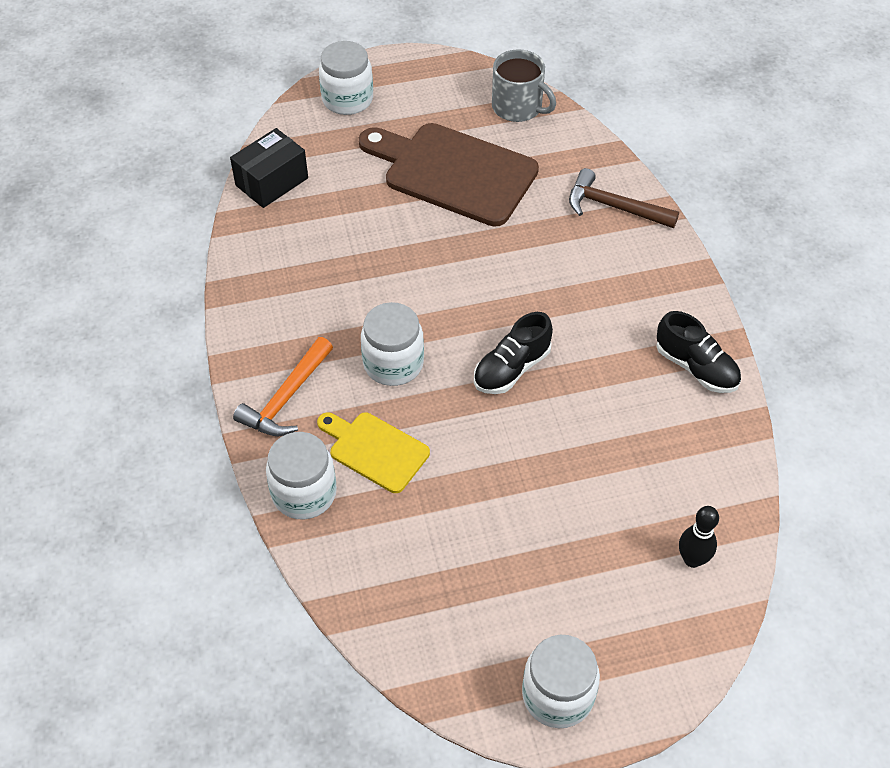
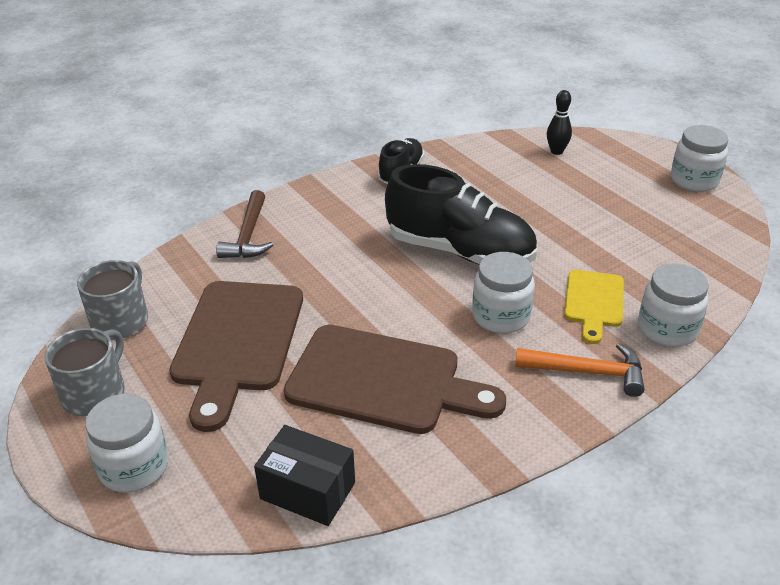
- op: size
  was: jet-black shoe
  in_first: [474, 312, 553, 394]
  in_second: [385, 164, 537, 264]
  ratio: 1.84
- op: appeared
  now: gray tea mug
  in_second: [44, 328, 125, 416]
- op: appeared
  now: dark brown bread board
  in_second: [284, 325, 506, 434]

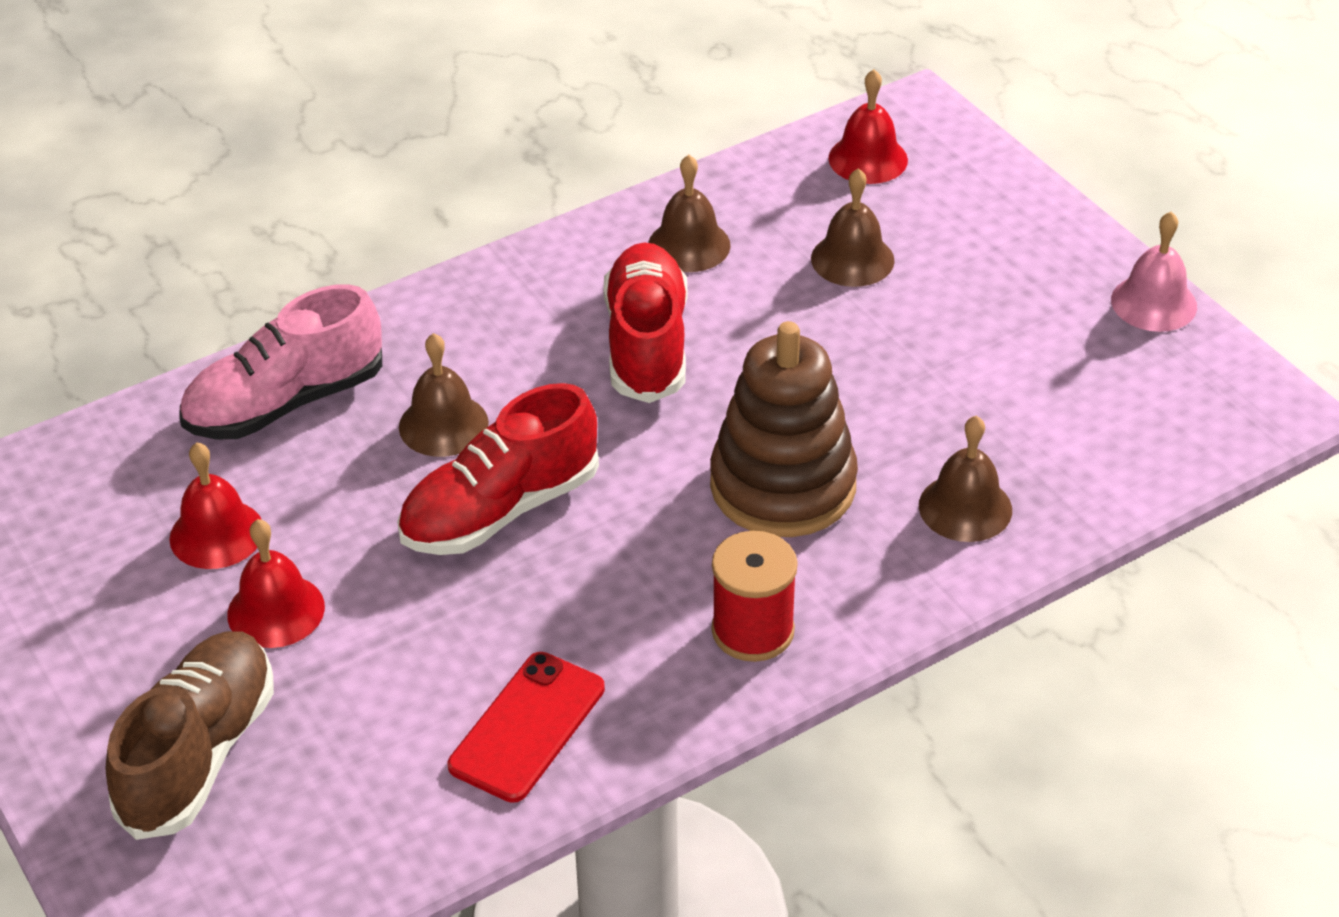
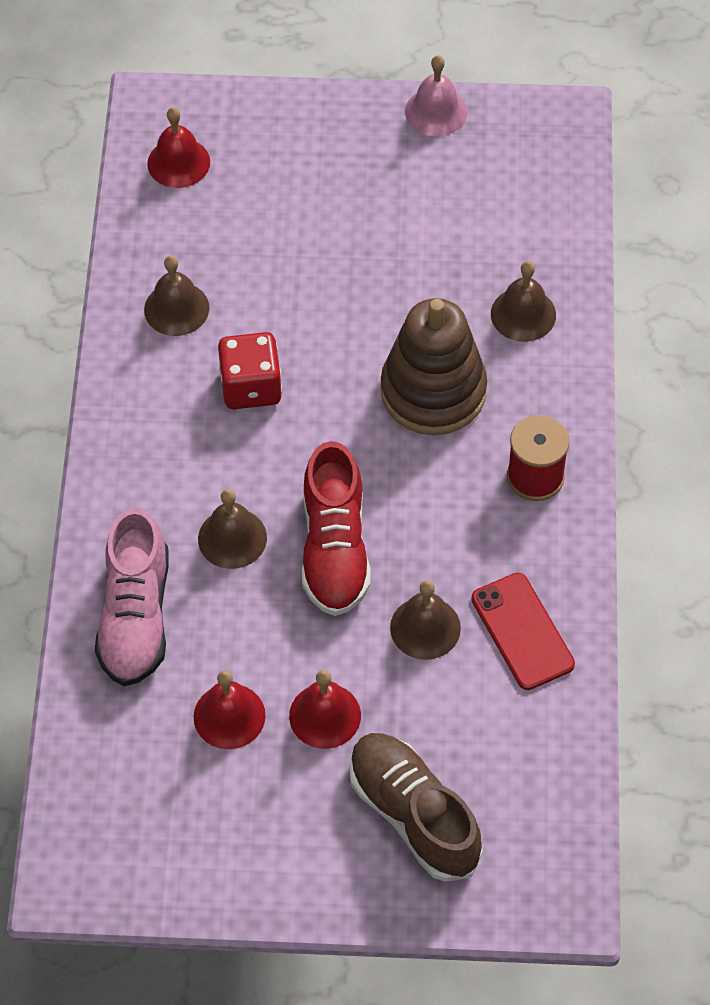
- op: exchanged
  was: crimson shoe
  now: crimson game die
  in_first: [603, 242, 687, 403]
  in_second: [218, 332, 282, 409]
- op: relocated
  was: dark brown bell
  in_first: [811, 168, 895, 287]
  in_second: [390, 580, 461, 660]

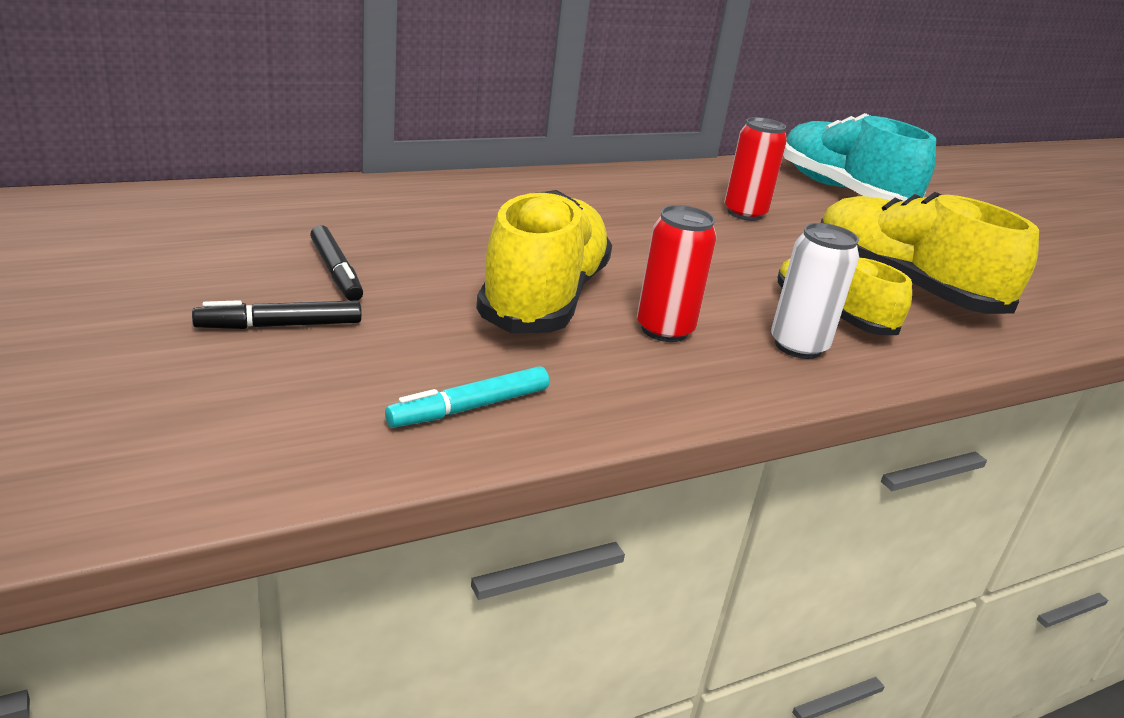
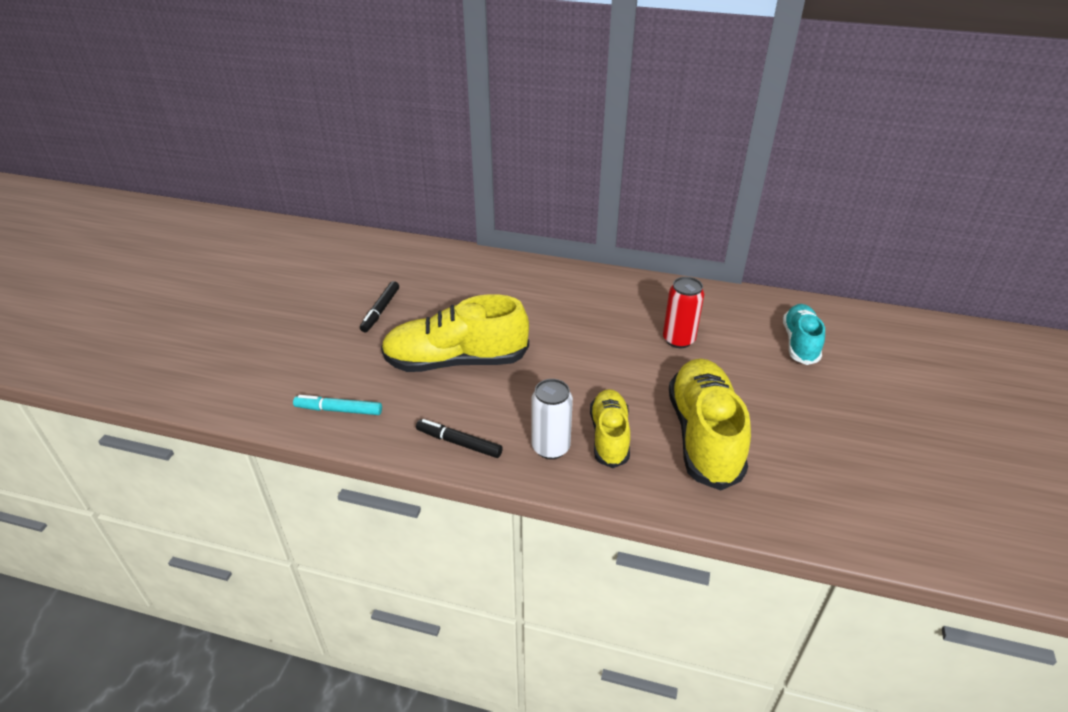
- op: relocated
  was: jet-black marker pen
  in_first: [192, 300, 362, 329]
  in_second: [416, 419, 503, 458]
- op: spun
  was: yellow shoe
  in_first: [476, 190, 612, 333]
  in_second: [381, 294, 529, 372]
  clockwise: -150
- op: missing
  was: crimson can
  in_first: [637, 205, 716, 342]
- op: size
  was: aqua shoe
  in_first: [783, 113, 936, 201]
  in_second: [783, 304, 825, 365]
  ratio: 0.6

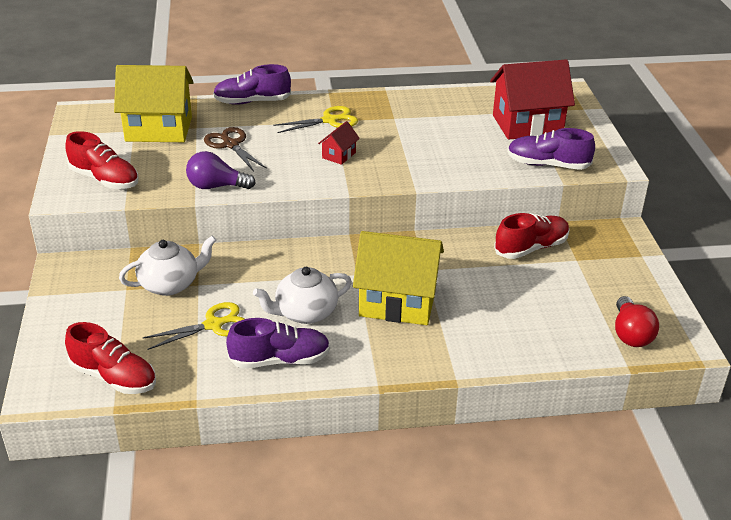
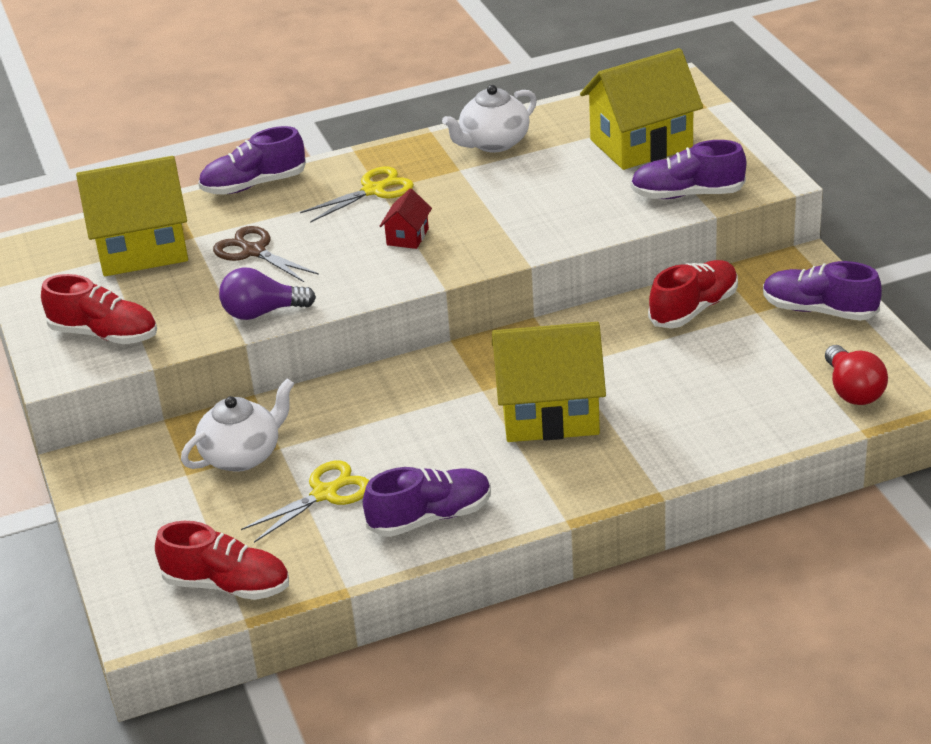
- op: relocated
  was: white teapot
  in_first: [253, 267, 352, 324]
  in_second: [442, 85, 537, 152]
- op: colour
  was: crimson cottage
  now: yellow cottage
  in_first: [490, 59, 575, 140]
  in_second: [580, 48, 703, 170]
- op: appeared
  now: purple shoe
  in_second: [763, 261, 882, 321]

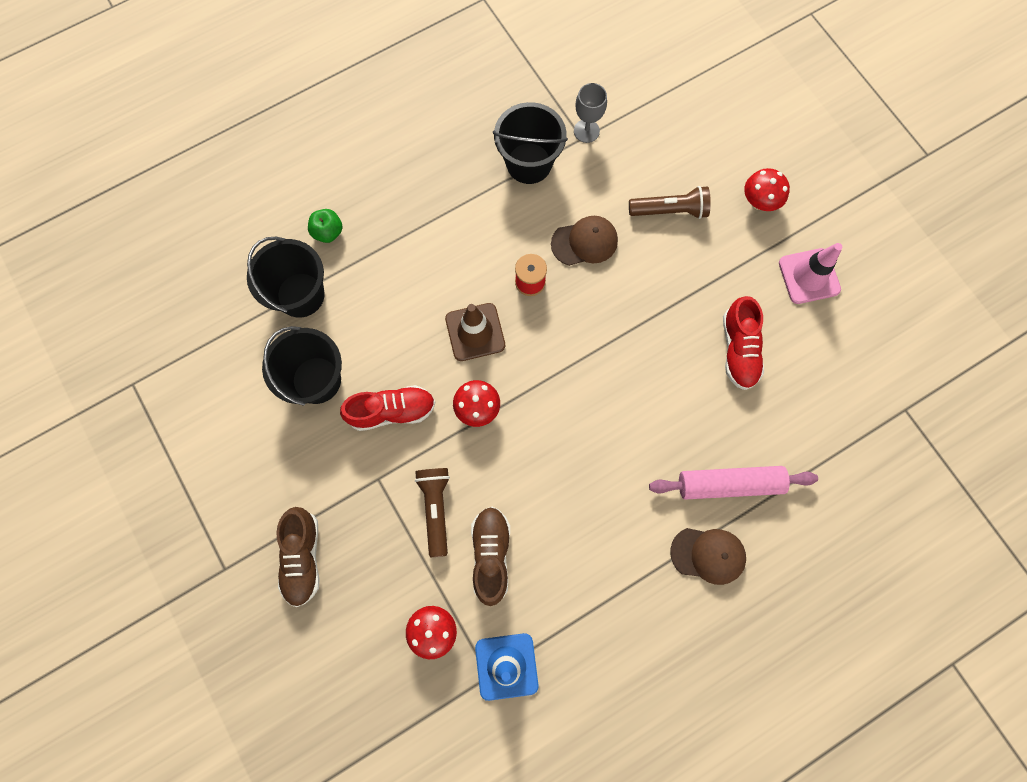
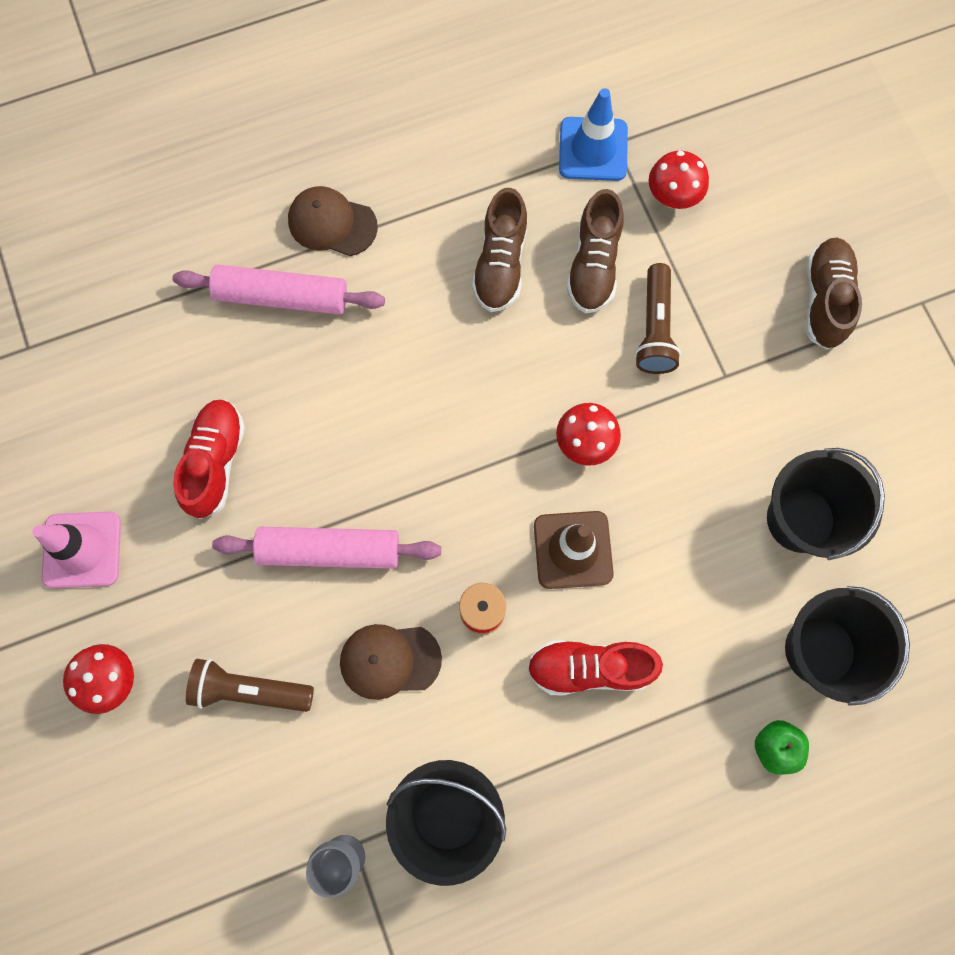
- op: relocated
  was: crimson shoe
  in_first: [340, 385, 436, 431]
  in_second: [527, 641, 663, 695]
- op: appeared
  now: pink pastry roller
  in_second: [212, 527, 441, 569]
- op: appeared
  now: dark brown shoe
  in_second: [472, 188, 528, 312]

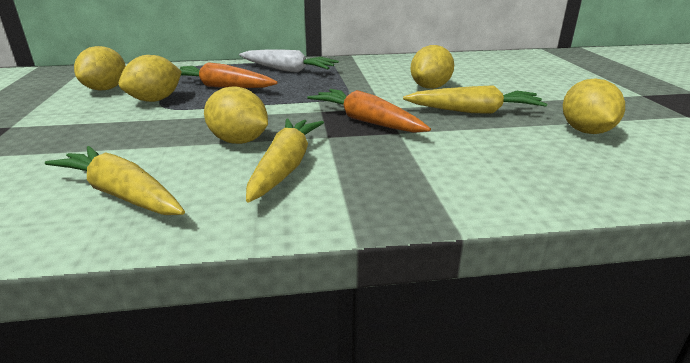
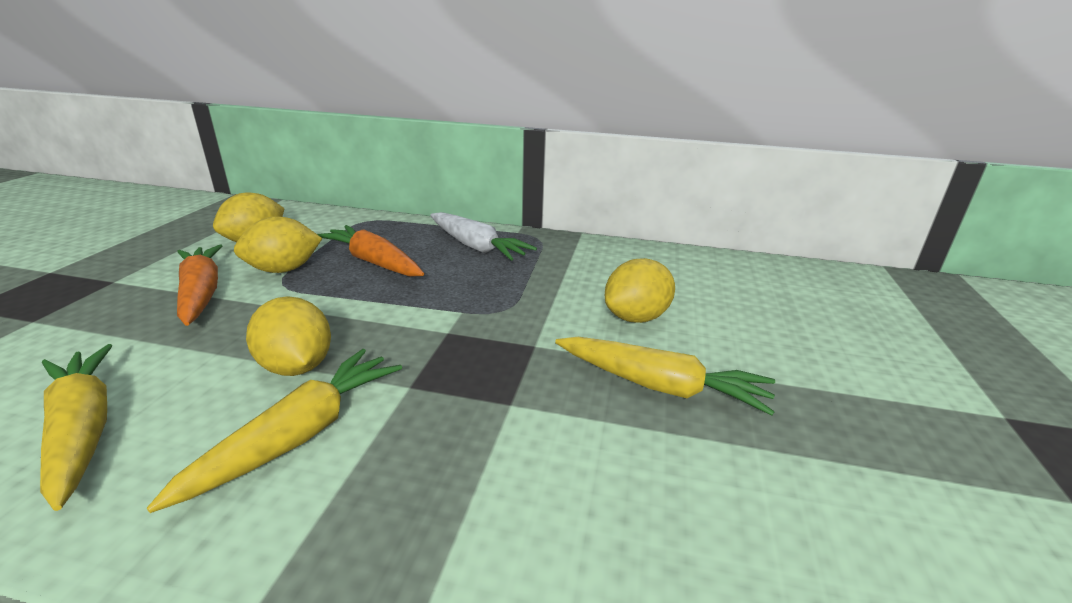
- op: relocated
  was: orange carrot
  in_first: [307, 89, 431, 133]
  in_second: [177, 244, 222, 326]
- op: missing
  was: yellow lemon
  in_first: [563, 79, 625, 134]

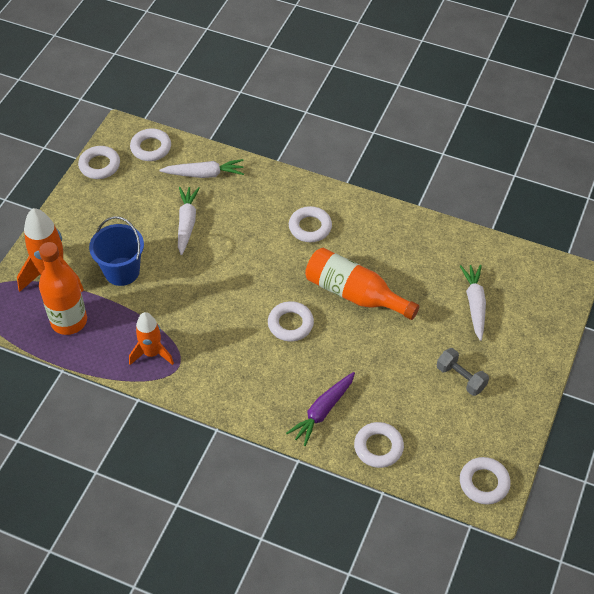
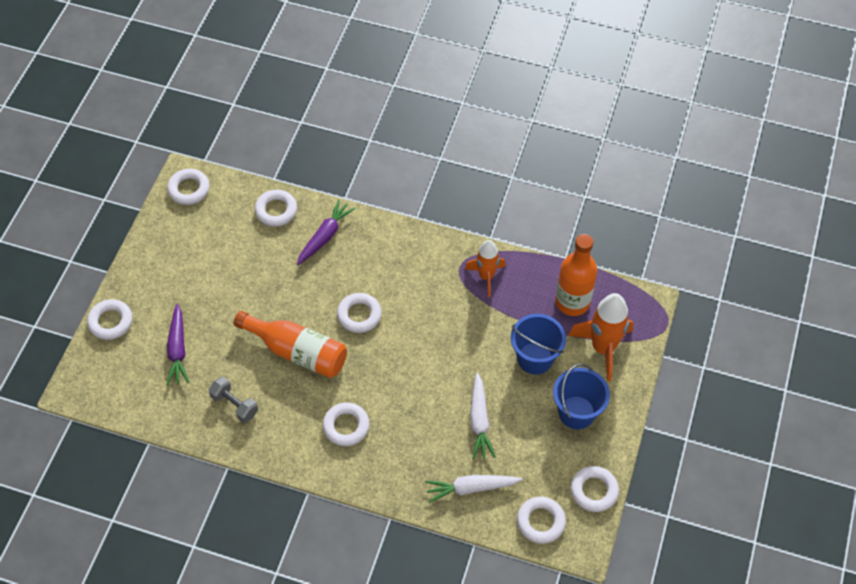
- op: relocated
  was: gray hand weight
  in_first: [437, 348, 489, 396]
  in_second: [209, 377, 258, 423]
- op: colour
  was: white carrot
  now: purple carrot
  in_first: [460, 265, 486, 341]
  in_second: [166, 304, 189, 385]
- op: appeared
  now: white ring
  in_second: [87, 299, 132, 340]
- op: appeared
  now: blue pail
  in_second: [553, 364, 610, 429]

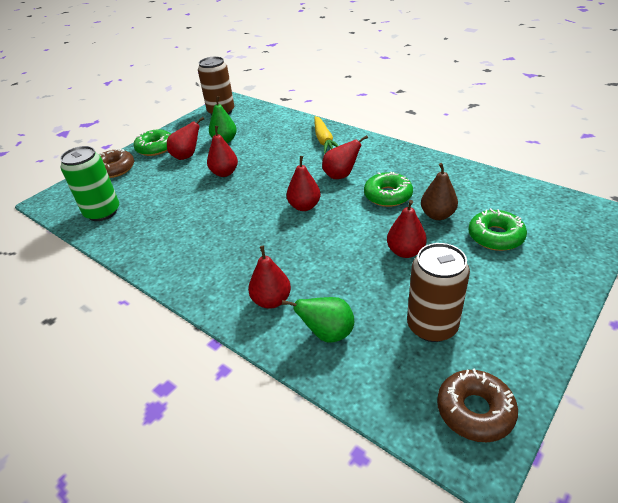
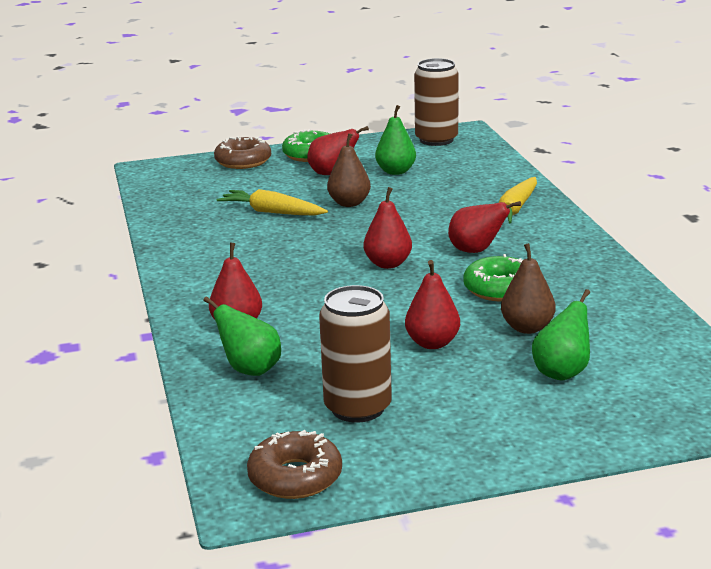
- op: missing
  was: green can
  in_first: [60, 146, 119, 221]
- op: colour
  was: crimson pear fruit
  now: dark brown pear fruit
  in_first: [207, 126, 238, 177]
  in_second: [327, 133, 371, 207]
- op: exchanged
  was: green glazed donut
  now: green pear fruit
  in_first: [468, 208, 527, 251]
  in_second: [532, 289, 590, 380]
- op: appeared
  now: yellow carrot
  in_second: [217, 189, 328, 215]

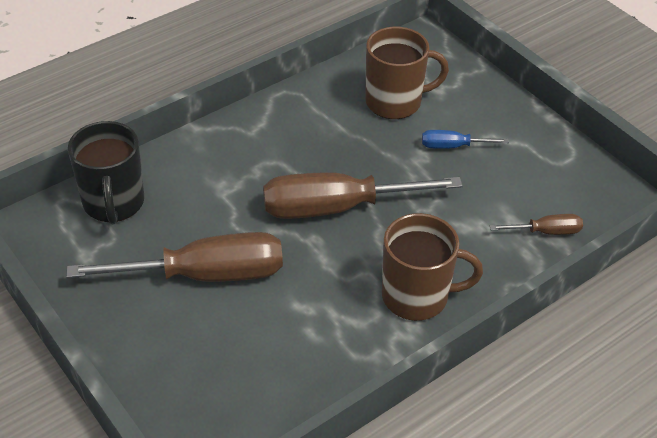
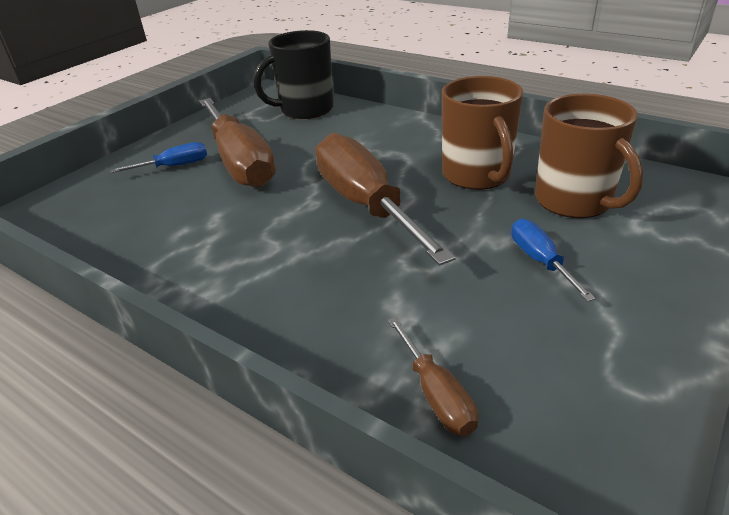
- op: relocated
  was: dark brown tea mug
  in_first: [382, 213, 483, 321]
  in_second: [442, 76, 523, 190]
- op: appeared
  now: blue screwdriver
  in_second: [110, 142, 207, 173]

